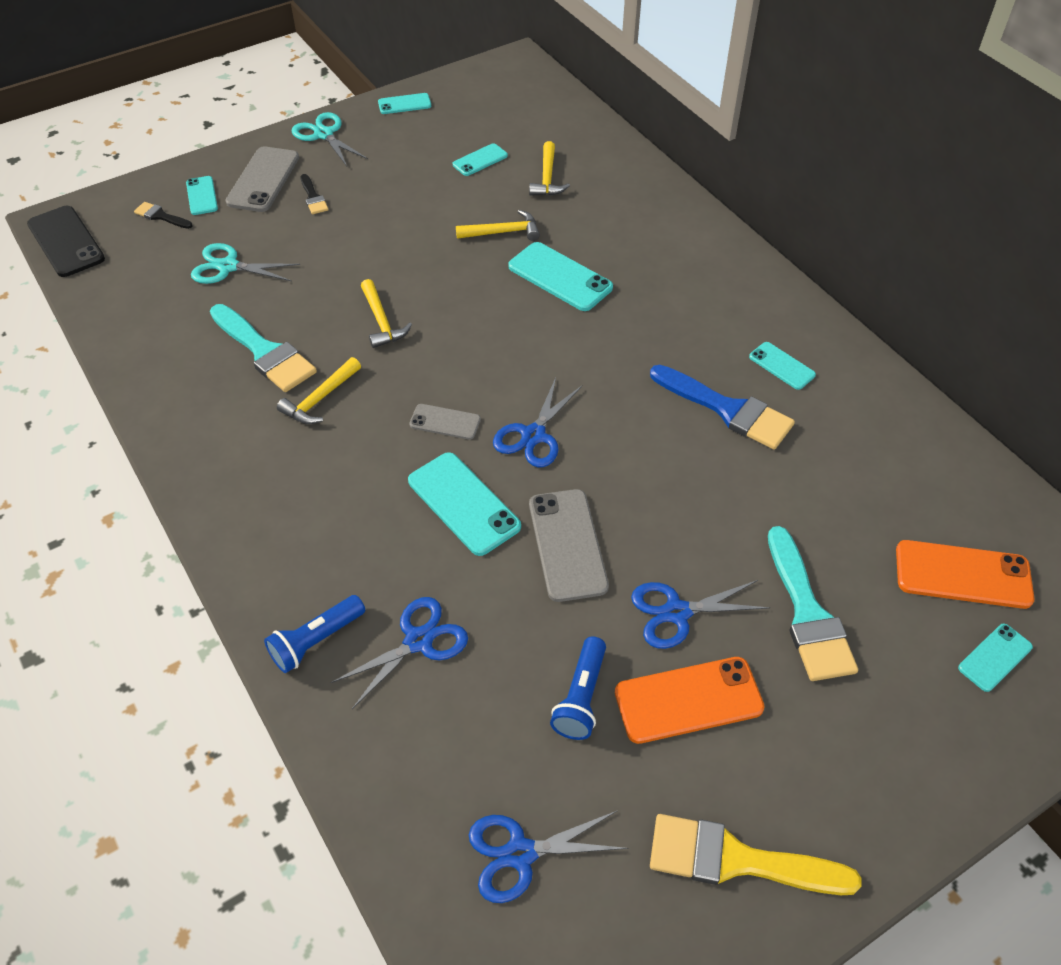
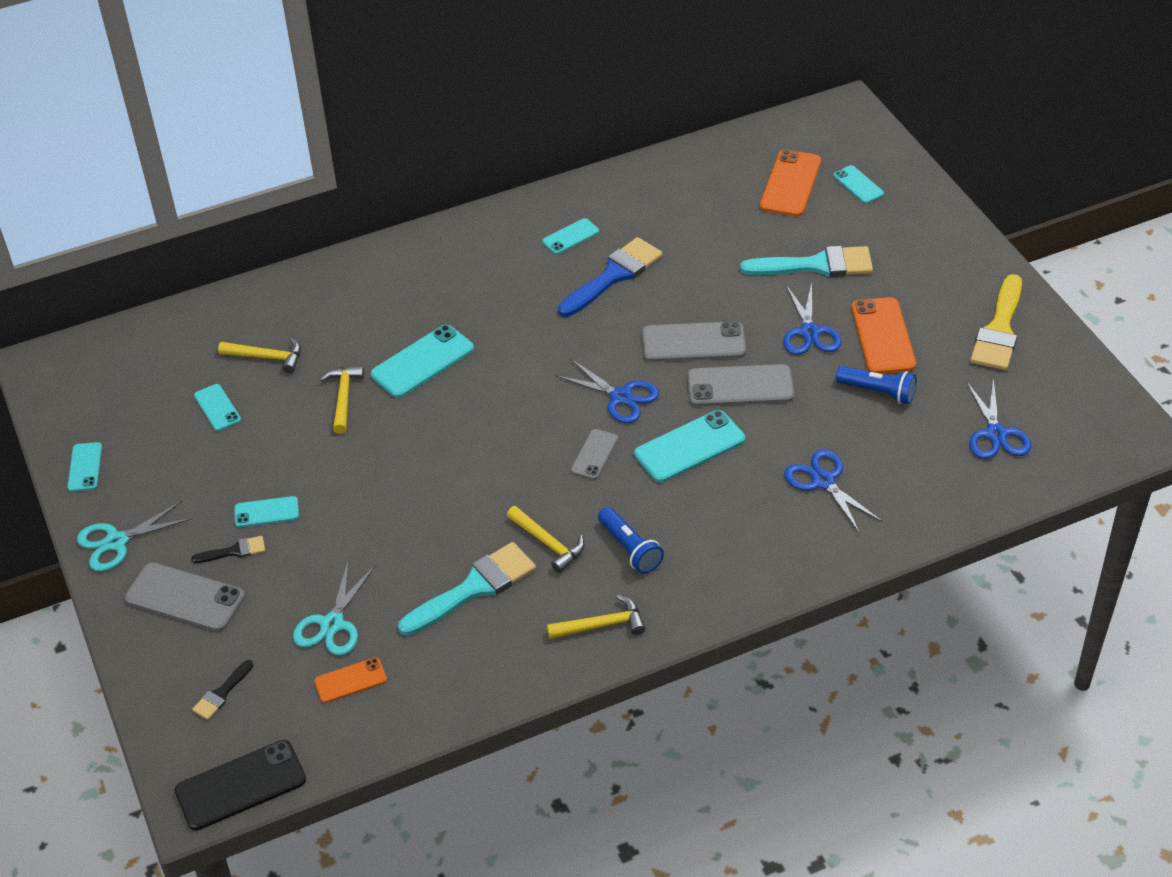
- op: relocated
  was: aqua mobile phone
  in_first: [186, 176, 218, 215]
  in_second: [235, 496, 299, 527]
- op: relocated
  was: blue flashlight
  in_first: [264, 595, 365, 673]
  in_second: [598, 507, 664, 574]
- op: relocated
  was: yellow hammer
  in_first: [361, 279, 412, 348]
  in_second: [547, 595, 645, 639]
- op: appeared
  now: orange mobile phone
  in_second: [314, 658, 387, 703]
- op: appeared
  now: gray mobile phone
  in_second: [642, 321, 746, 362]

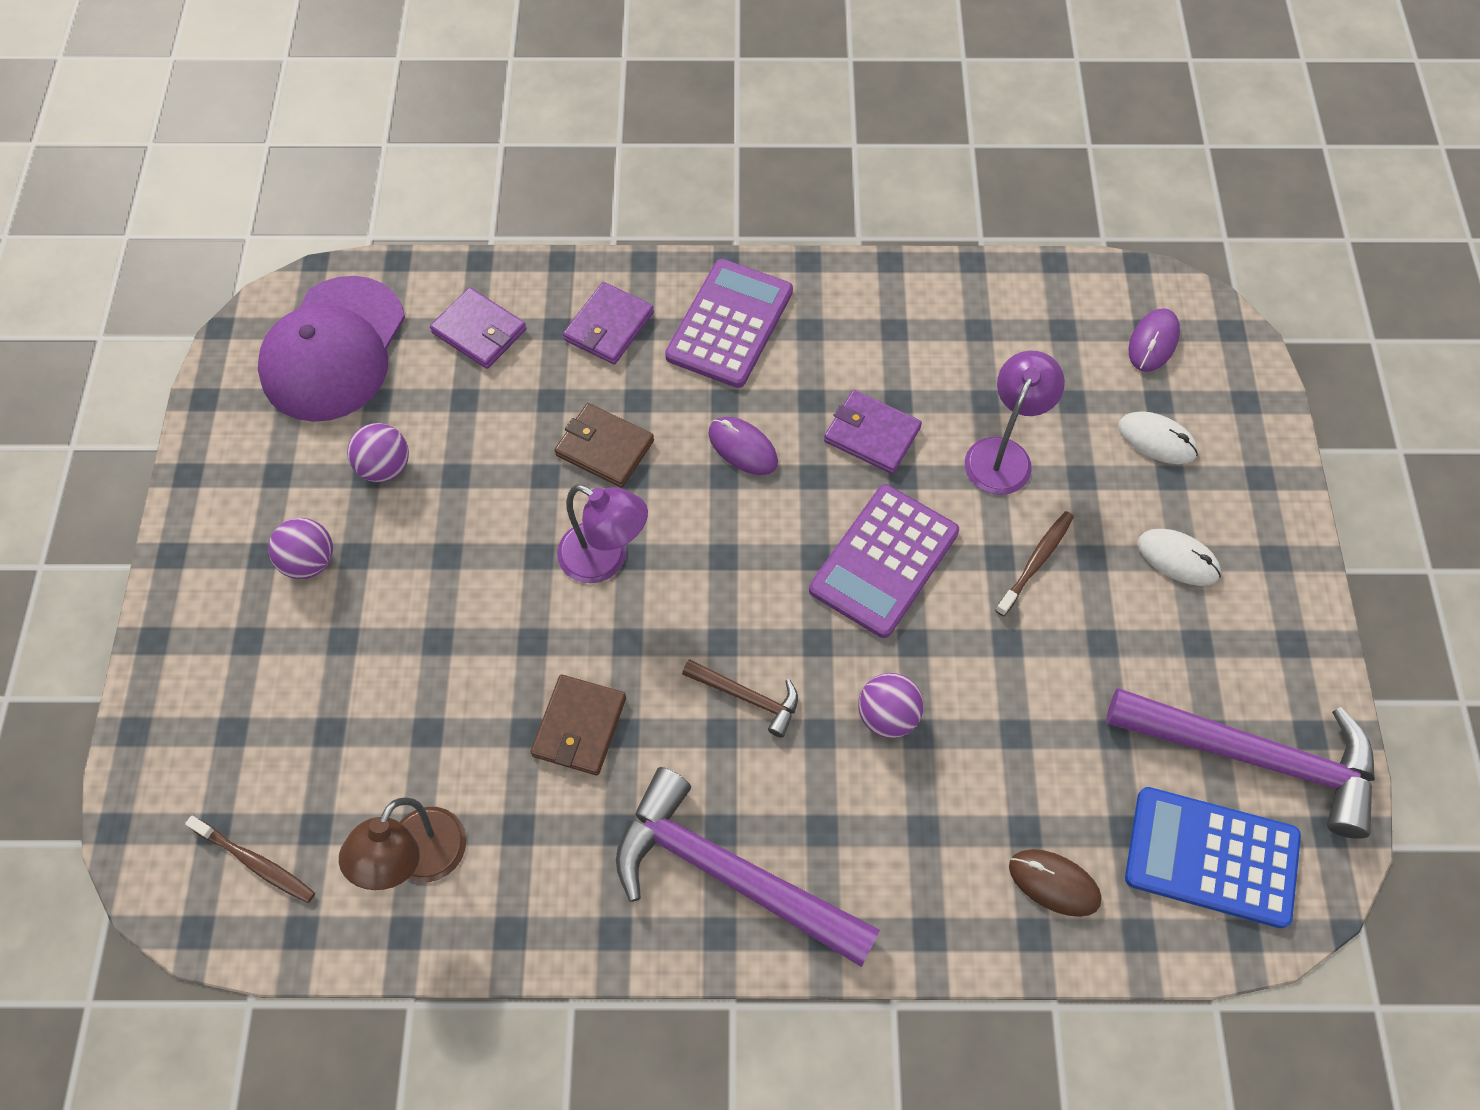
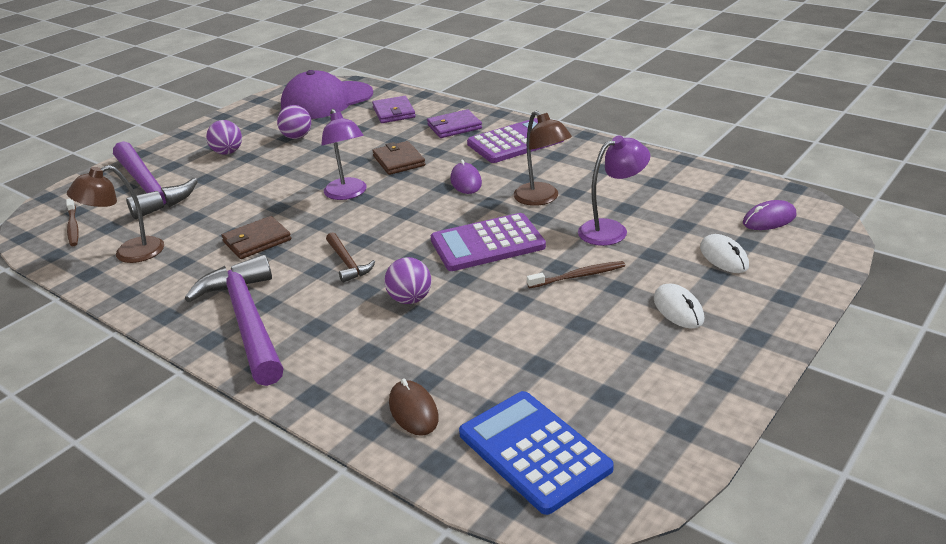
- op: exchanged
  was: purple wallet
  now: dark brown desk lamp
  in_first: [824, 390, 922, 474]
  in_second: [514, 110, 572, 206]
- op: relocated
  was: purple hammer
  in_first: [1106, 688, 1375, 839]
  in_second: [113, 141, 198, 219]

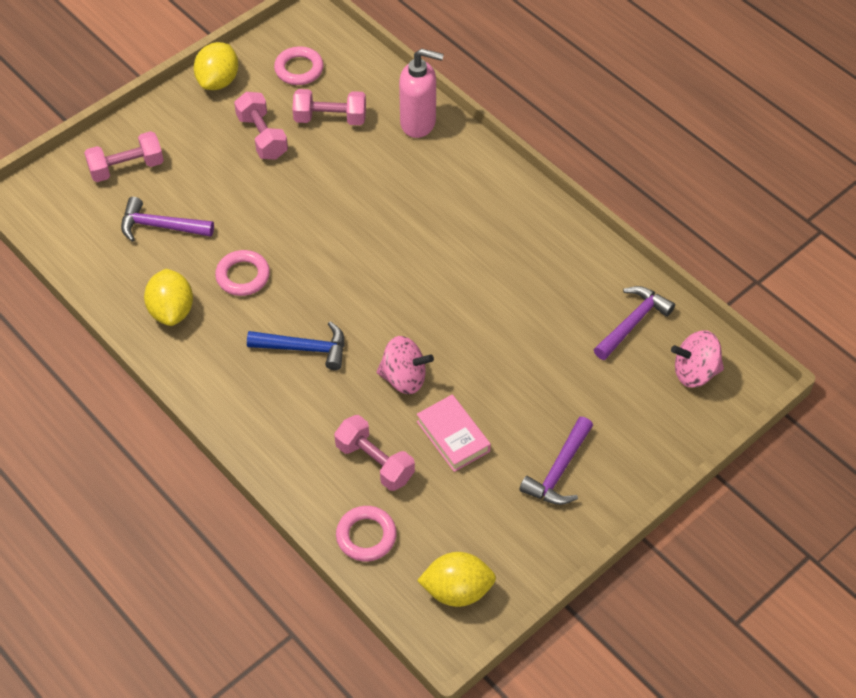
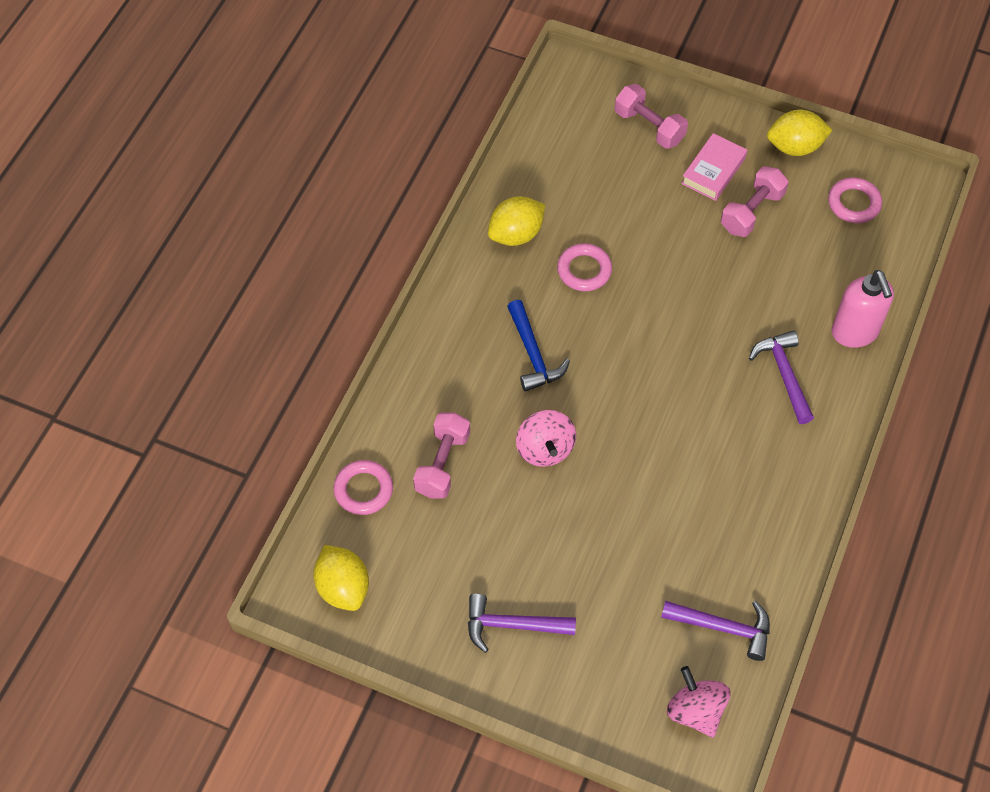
- op: relocated
  was: purple hammer
  in_first: [121, 197, 214, 242]
  in_second: [749, 331, 814, 424]
- op: missing
  was: pink hand weight
  in_first: [292, 89, 366, 125]
- op: relocated
  was: pink hardcover
  in_first: [417, 394, 491, 472]
  in_second: [681, 133, 747, 201]

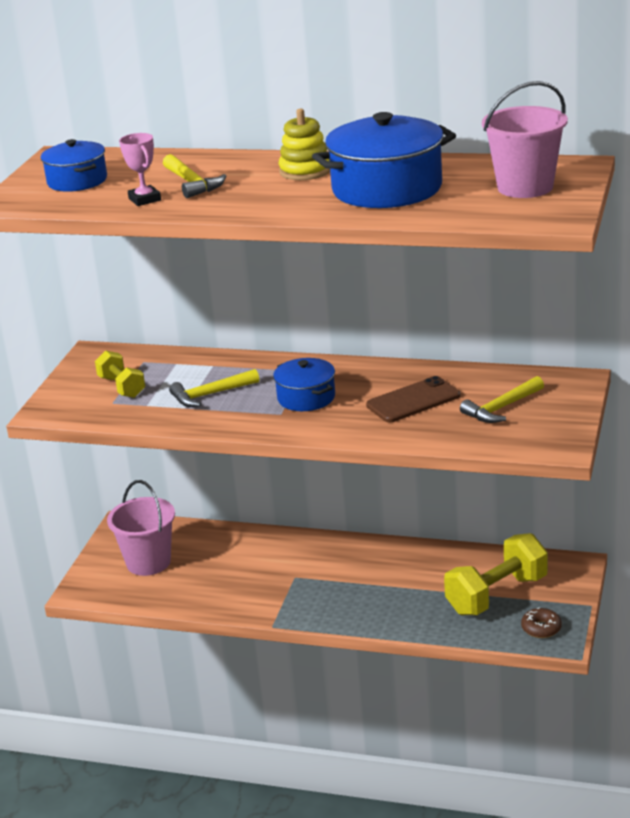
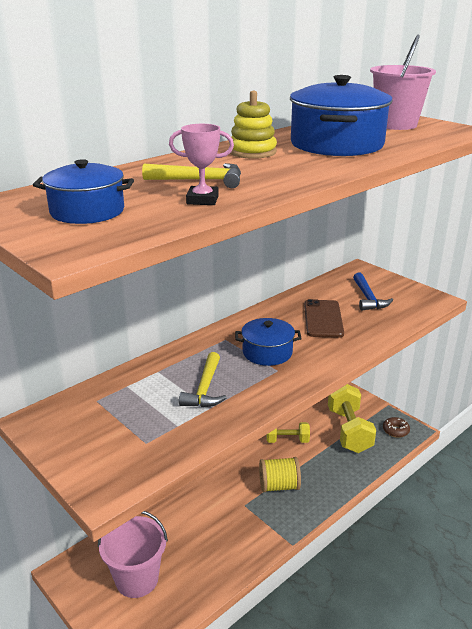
- op: relocated
  was: yellow hand weight
  in_first: [95, 350, 145, 398]
  in_second: [266, 422, 310, 443]
- op: colour
  was: yellow hammer
  now: blue hammer
  in_first: [460, 376, 544, 423]
  in_second: [353, 273, 393, 311]
- op: appeared
  now: yellow spool
  in_second: [259, 457, 301, 492]

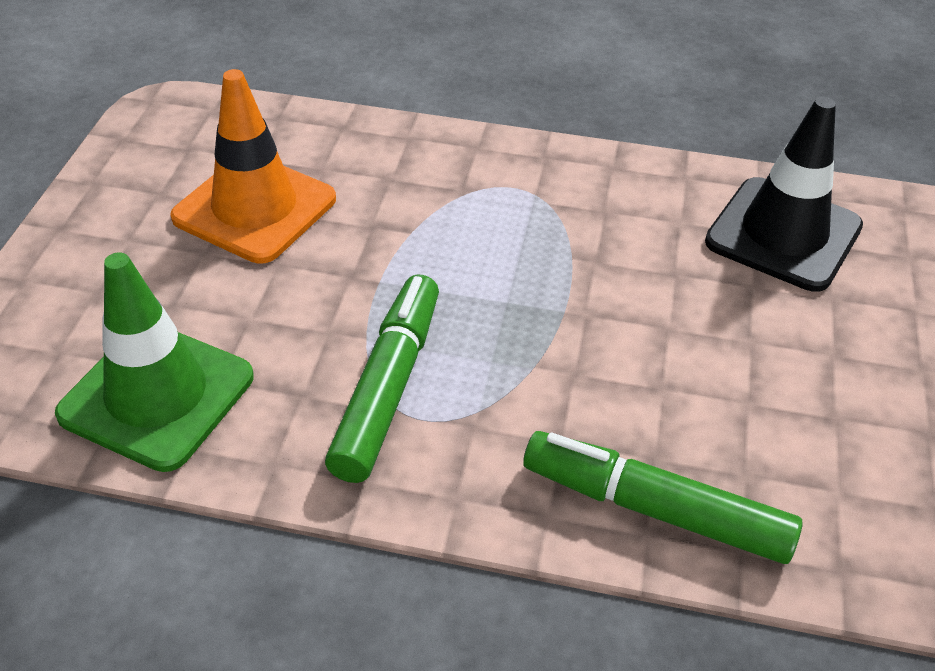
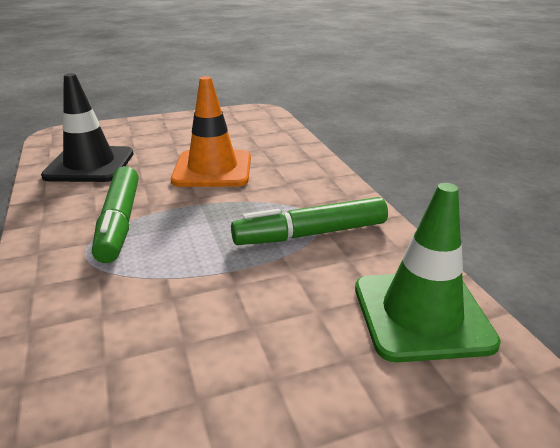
- op: relocated
  was: orange road cone
  in_first: [170, 69, 336, 263]
  in_second: [171, 76, 251, 187]
- op: relocated
  was: green marker pen
  in_first: [523, 431, 803, 564]
  in_second: [92, 166, 139, 263]

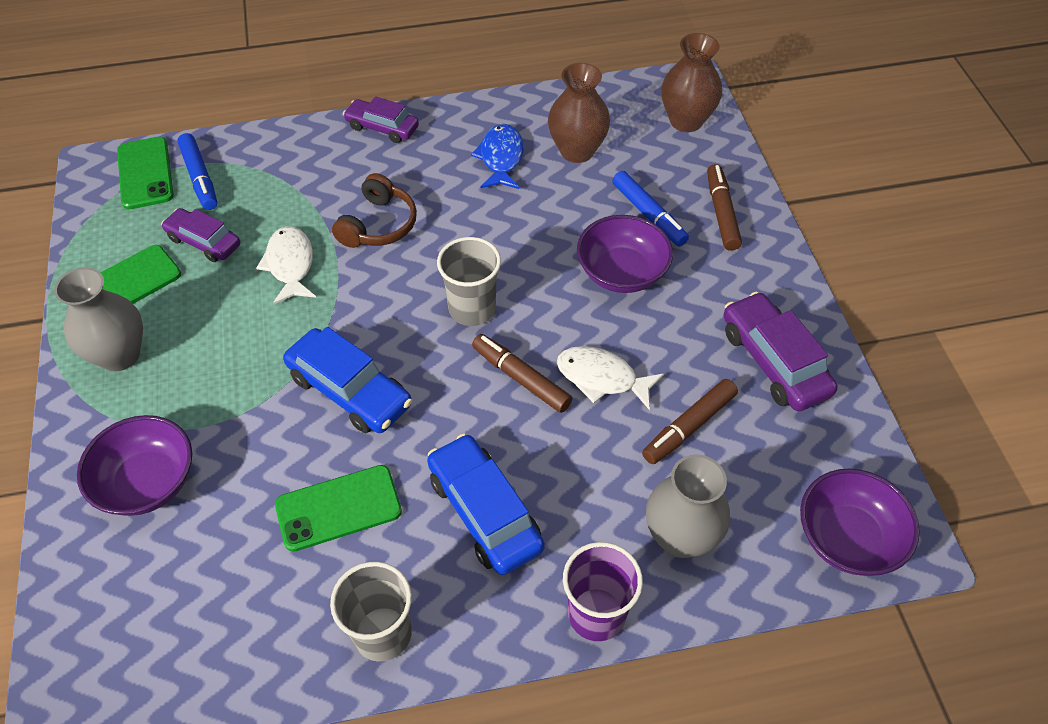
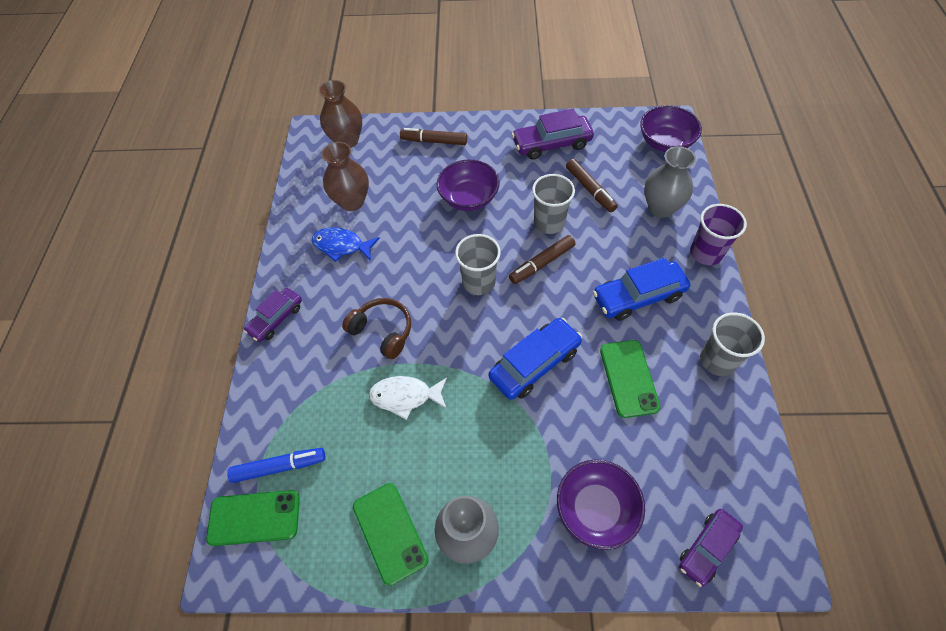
- op: relocated
  was: purple automobile
  in_first: [161, 208, 240, 262]
  in_second: [679, 509, 743, 587]
- op: exchanged
  was: white fish figure
  now: gray cup
  in_first: [557, 346, 664, 410]
  in_second: [532, 174, 575, 234]
- op: missing
  was: blue marker pen
  in_first: [612, 171, 689, 246]

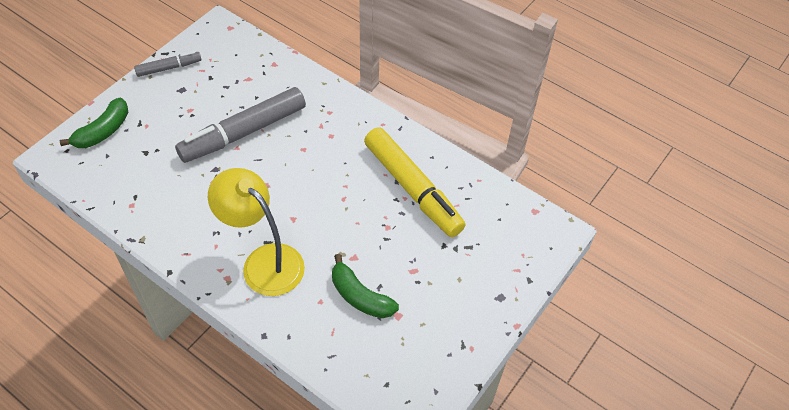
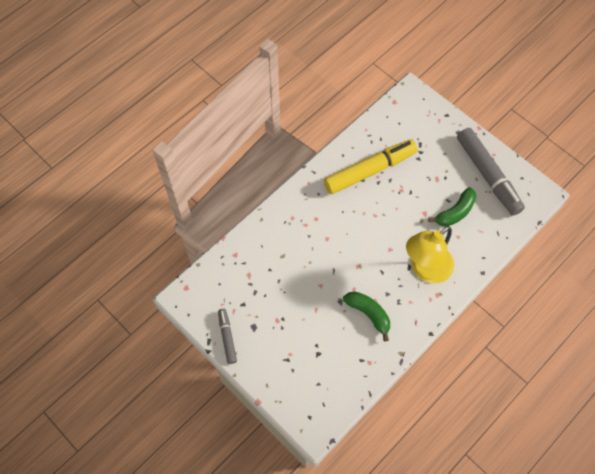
- op: relocated
  was: green banana
  in_first: [60, 98, 128, 148]
  in_second: [343, 291, 390, 341]
- op: relocated
  was: gray marker pen
  in_first: [175, 87, 306, 163]
  in_second: [457, 128, 525, 216]

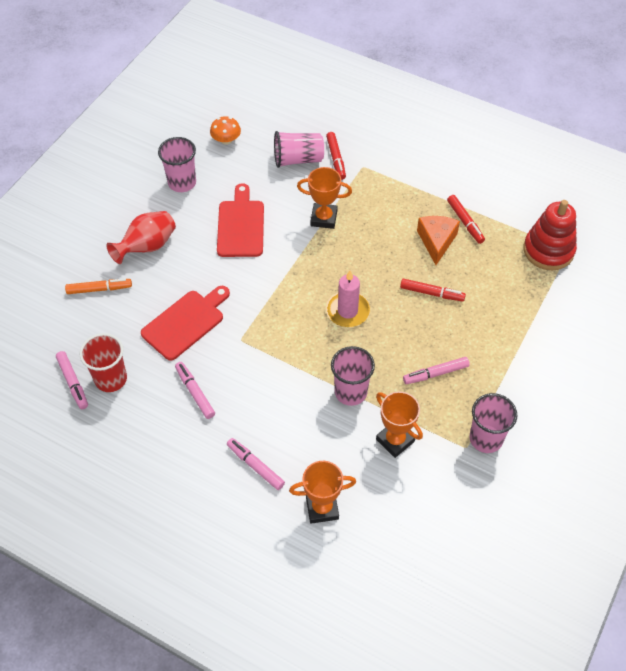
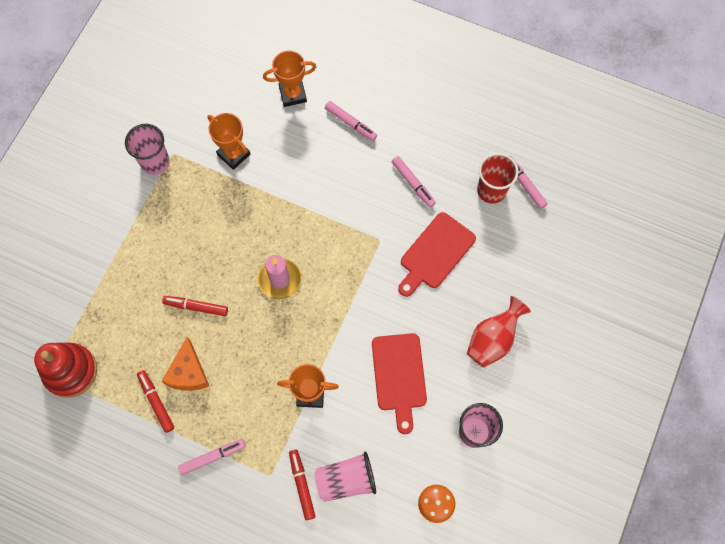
- op: missing
  was: orange marker pen
  in_first: [65, 278, 132, 294]
- op: missing
  was: pink cup
  in_first: [331, 346, 375, 406]
- op: relocated
  was: pink marker pen
  in_first: [403, 357, 470, 384]
  in_second: [178, 439, 246, 475]

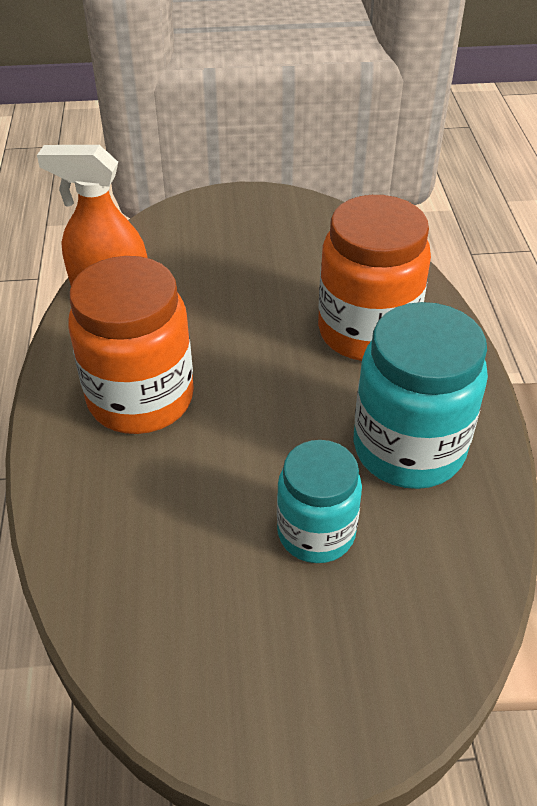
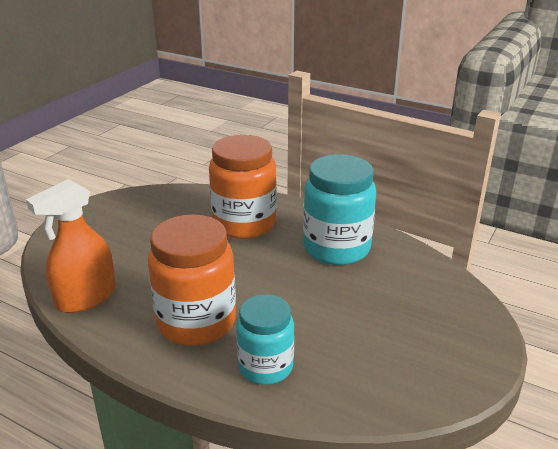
- op: relocated
  was: aqua jam jar
  in_first: [277, 440, 362, 563]
  in_second: [236, 294, 294, 385]

